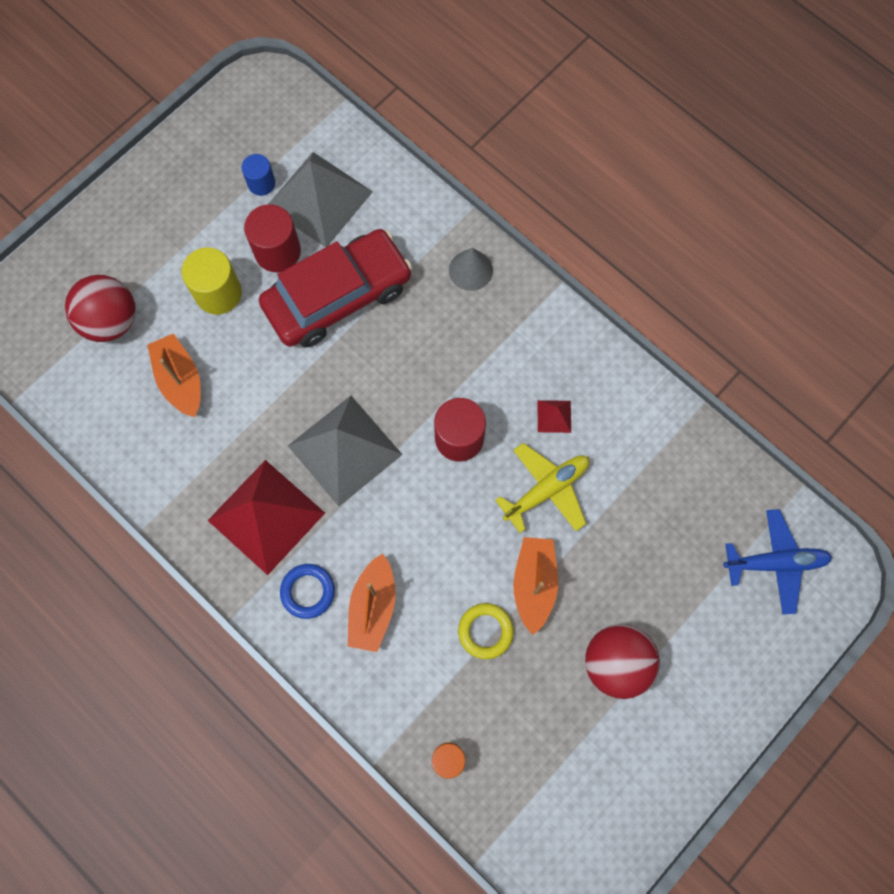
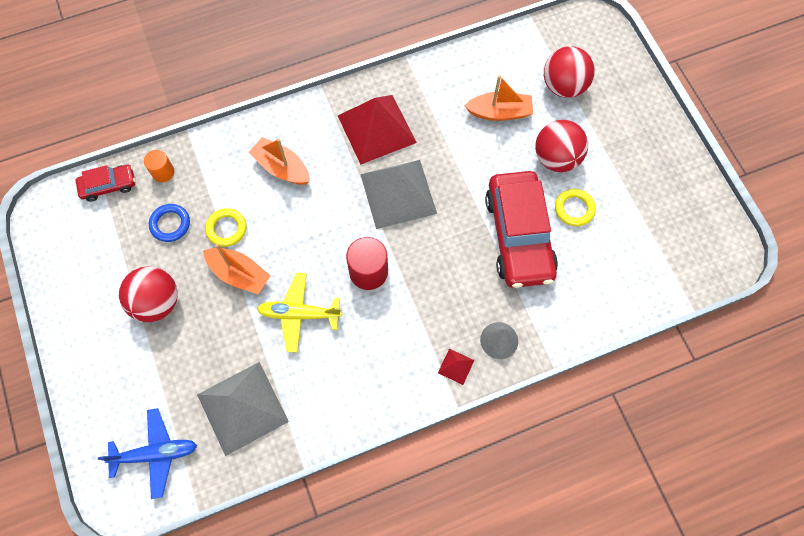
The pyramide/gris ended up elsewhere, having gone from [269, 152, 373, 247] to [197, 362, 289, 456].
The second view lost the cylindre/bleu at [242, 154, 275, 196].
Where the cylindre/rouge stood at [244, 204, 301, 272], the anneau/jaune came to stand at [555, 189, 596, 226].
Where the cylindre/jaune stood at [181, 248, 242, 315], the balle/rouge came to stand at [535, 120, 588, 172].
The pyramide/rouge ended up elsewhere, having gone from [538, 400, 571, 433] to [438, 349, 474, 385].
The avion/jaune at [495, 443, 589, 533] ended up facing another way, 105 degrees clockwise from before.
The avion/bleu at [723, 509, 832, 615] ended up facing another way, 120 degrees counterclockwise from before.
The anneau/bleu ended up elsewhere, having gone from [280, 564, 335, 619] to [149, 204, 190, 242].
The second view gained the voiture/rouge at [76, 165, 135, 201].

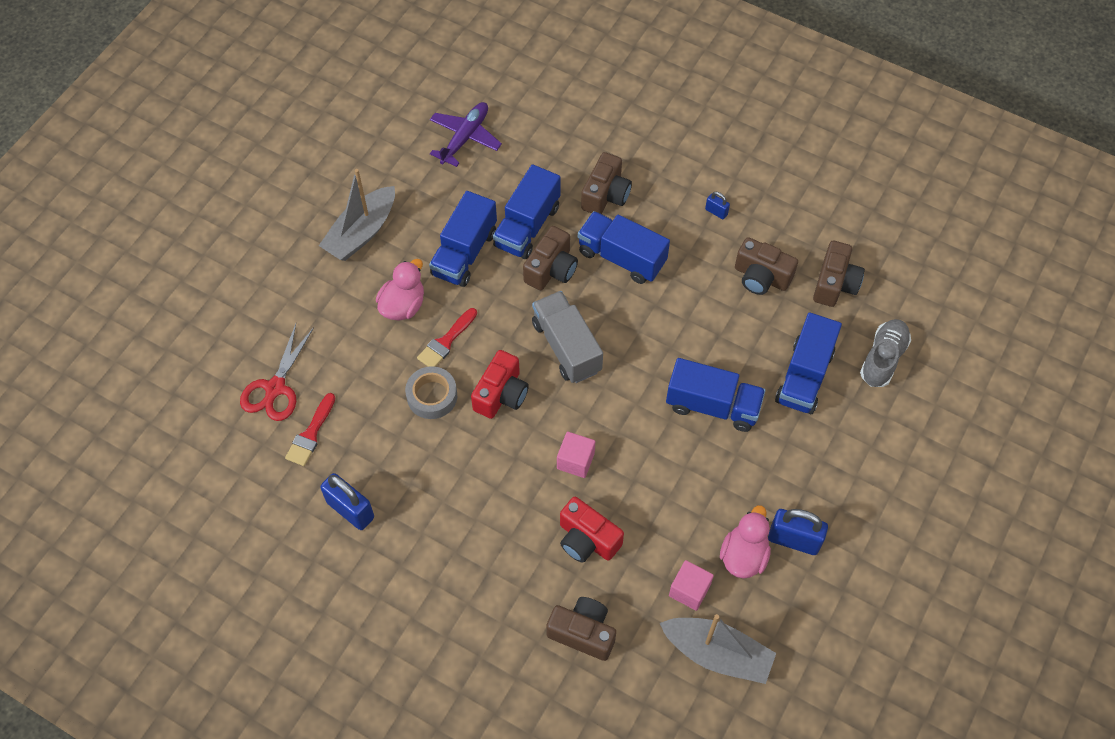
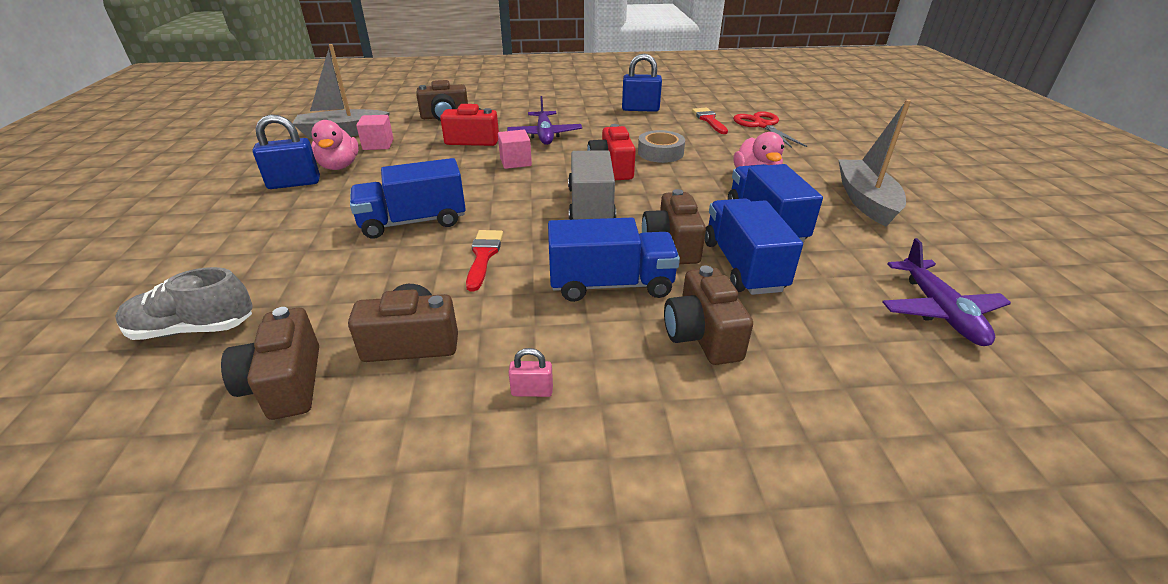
What was the cadenas/bleu at [705, 192, 730, 219] turned into the cadenas/rose at [509, 348, 553, 397].
The camion/gris at [532, 291, 603, 383] ended up facing another way, 120 degrees counterclockwise from before.
The pinceau/rouge ended up elsewhere, having gone from [417, 308, 477, 367] to [466, 230, 503, 291].
The second view lost the camion/bleu at [775, 312, 842, 414].
The chaussure/gris at [860, 319, 911, 387] ended up facing another way, 90 degrees clockwise from before.
The second view gained the avion/violet at [507, 96, 582, 145].

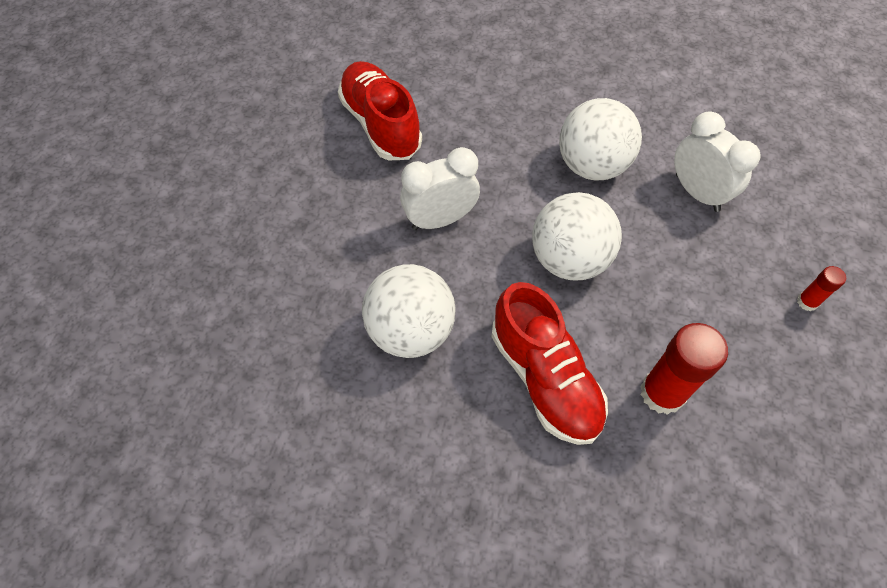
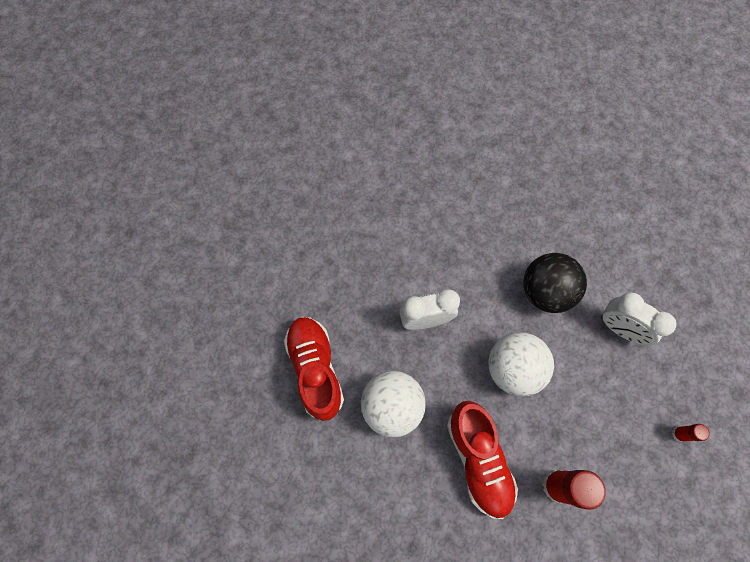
The chaussure/rouge ended up elsewhere, having gone from [338, 61, 422, 160] to [284, 317, 344, 421].
What was the balle/blanc at [559, 98, 642, 180] turned into the balle/noir at [523, 253, 587, 313].
The réveil/blanc at [674, 111, 760, 212] ended up facing another way, 150 degrees clockwise from before.

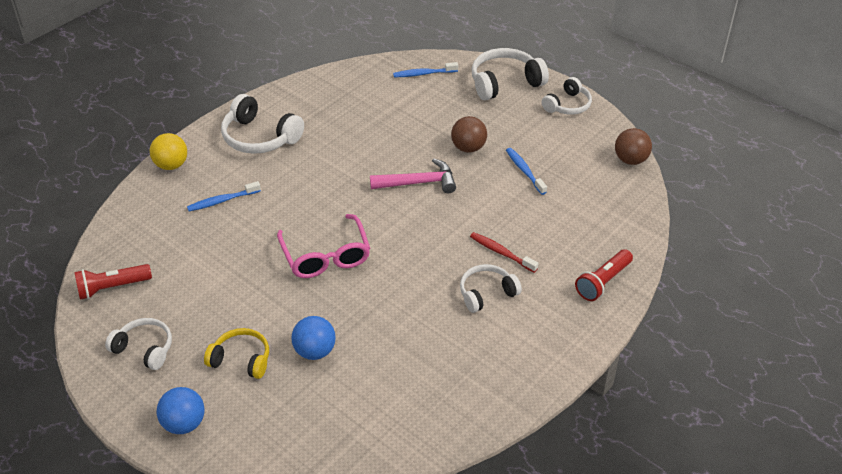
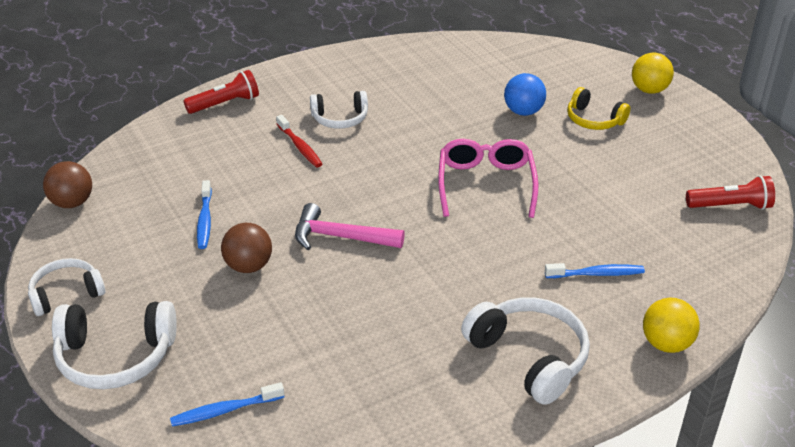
The brosse à dents/bleu at [393, 62, 458, 77] ended up facing another way, 150 degrees clockwise from before.
The second view lost the casque audio/blanc at [105, 318, 172, 370].
What was the balle/bleu at [156, 387, 205, 434] turned into the balle/jaune at [632, 52, 674, 94].

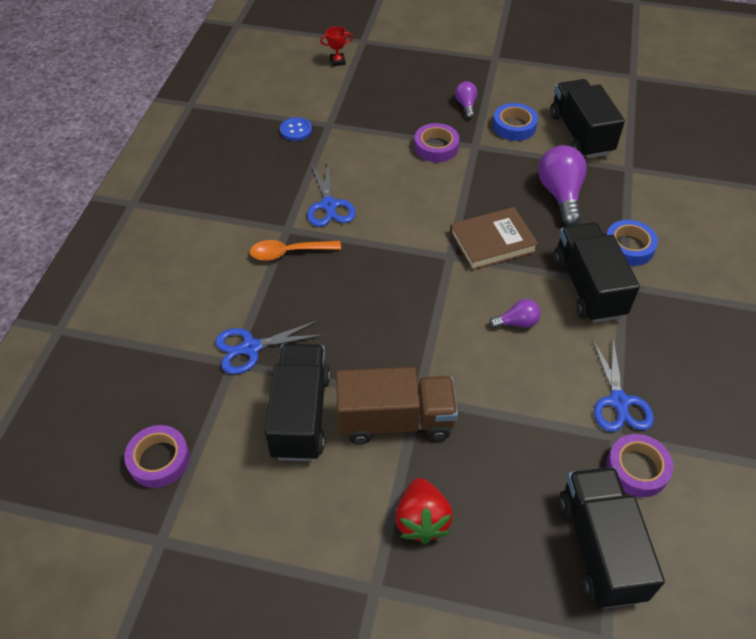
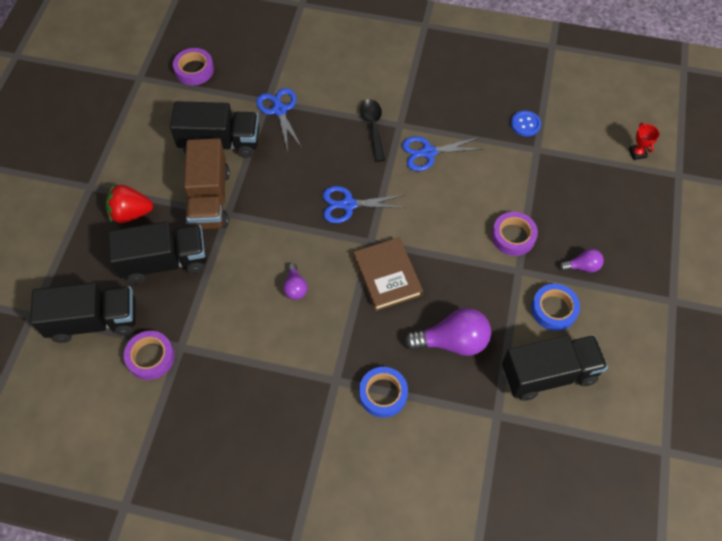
The camion/noir ended up elsewhere, having gone from [554, 222, 640, 323] to [108, 221, 207, 283].
What was the cuillère/orange at [250, 240, 341, 261] turned into the cuillère/noir at [360, 99, 385, 162].
The ciseaux/bleu ended up elsewhere, having gone from [592, 339, 654, 432] to [323, 186, 405, 223].

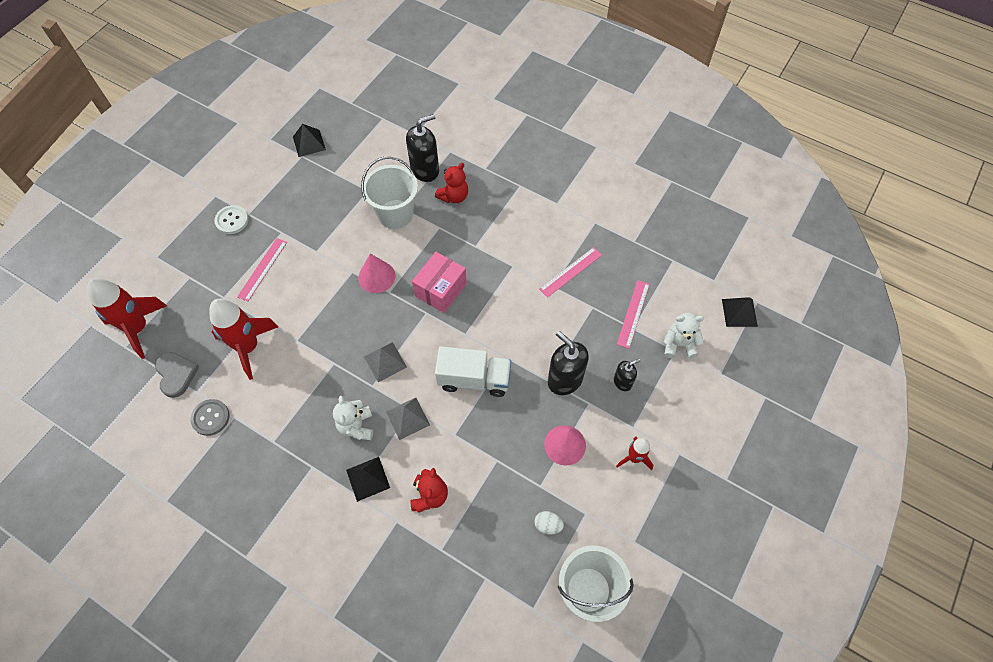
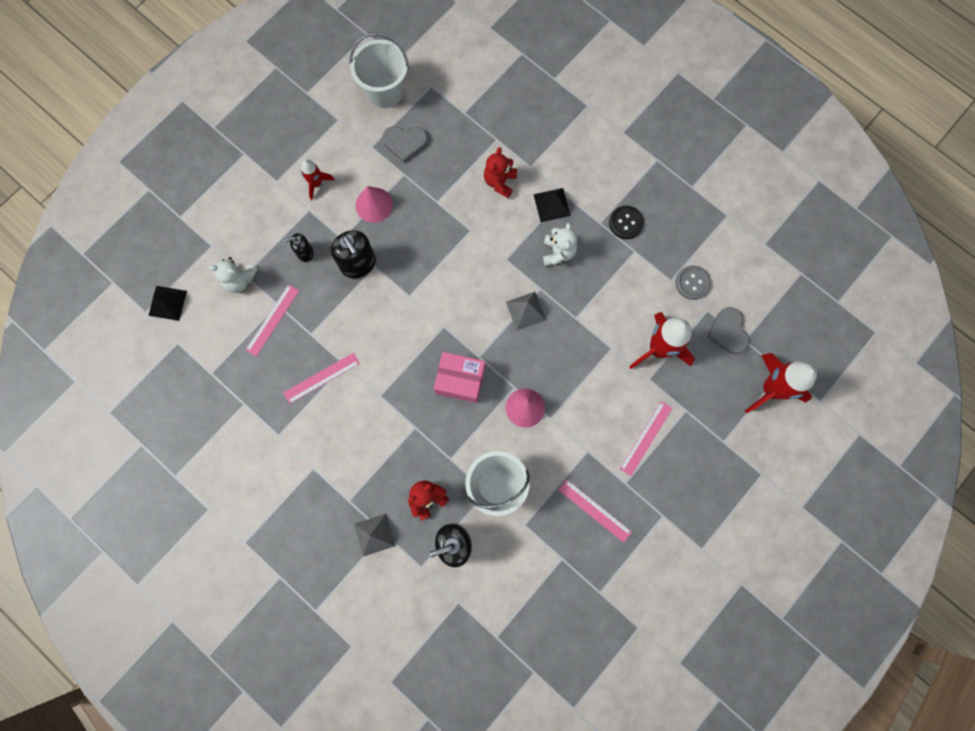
The second view lost the pyramide/noir at [293, 124, 326, 157].
The second view lost the bouton/blanc at [214, 205, 249, 234].
The boîte/rose at [412, 252, 467, 313] ended up facing another way, 60 degrees clockwise from before.
The second view lost the camion/blanc at [435, 347, 511, 397].
The pyramide/gris ended up elsewhere, having gone from [386, 398, 430, 440] to [354, 514, 396, 557].
Where the œuf/blanc stood at [534, 511, 564, 535], the cœur/gris came to stand at [382, 126, 428, 163].
The second view gained the bouton/noir at [609, 206, 644, 239].
The second view gained the règle/rose at [558, 479, 632, 543].

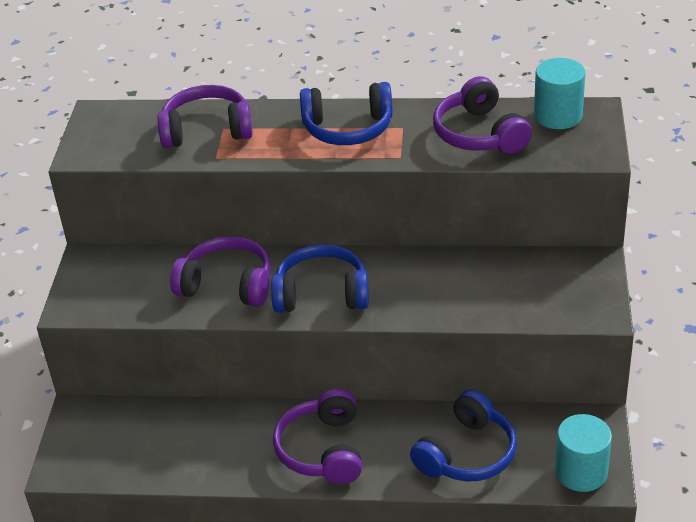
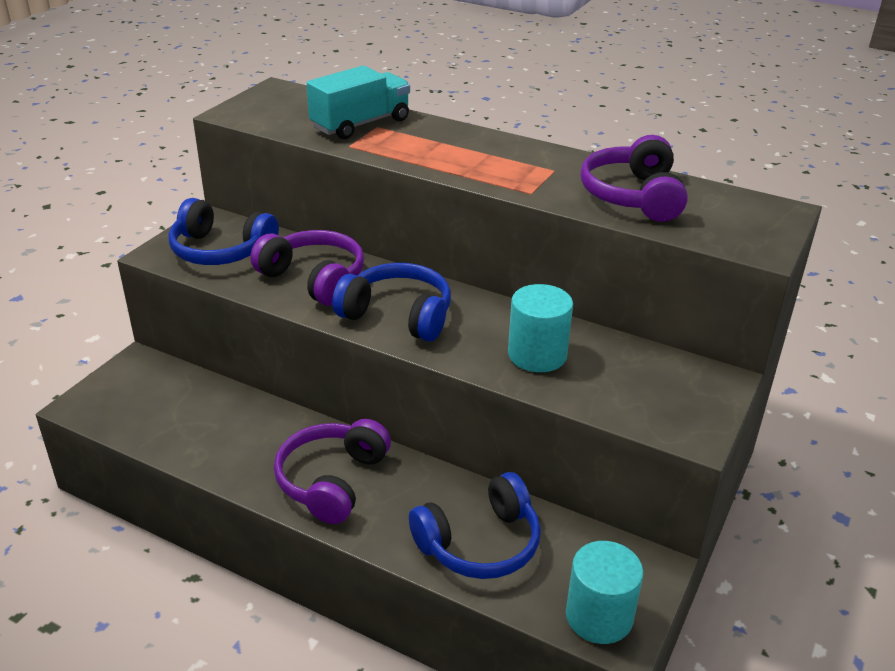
The cylindre/turquoise ended up elsewhere, having gone from [534, 58, 586, 129] to [508, 284, 573, 372].
The casque audio/bleu ended up elsewhere, having gone from [300, 82, 393, 145] to [168, 198, 279, 265].
Where the casque audio/violet stood at [157, 85, 253, 148], the camion/turquoise came to stand at [306, 66, 410, 139].

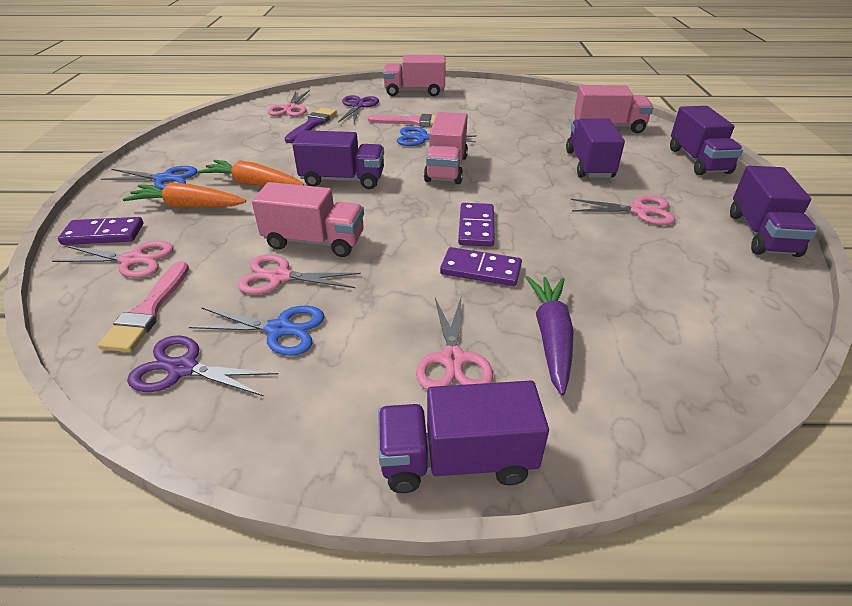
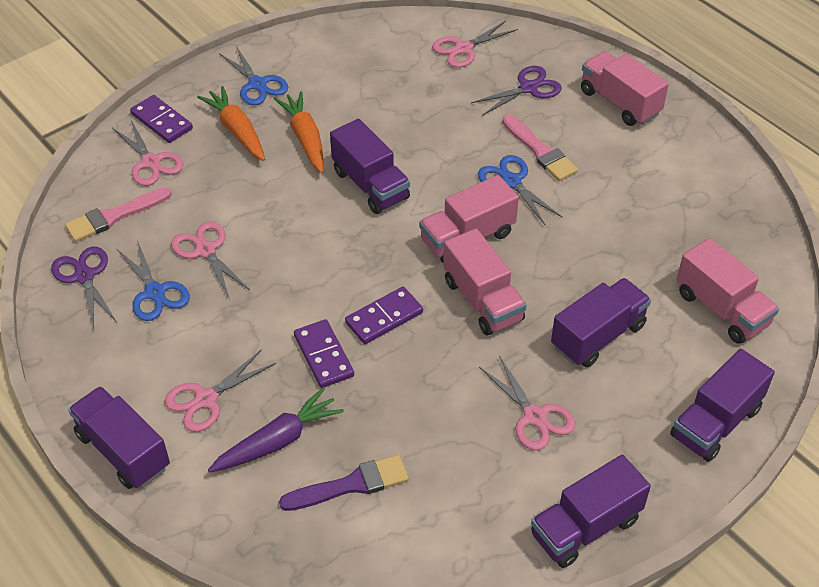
The pinceau/violet ended up elsewhere, having gone from [284, 108, 337, 143] to [279, 455, 409, 511].
The camion/rose ended up elsewhere, having gone from [252, 182, 364, 257] to [443, 228, 527, 335].

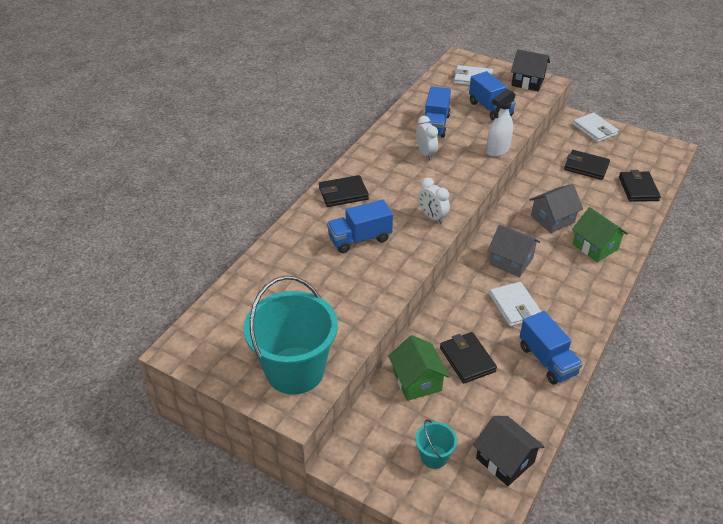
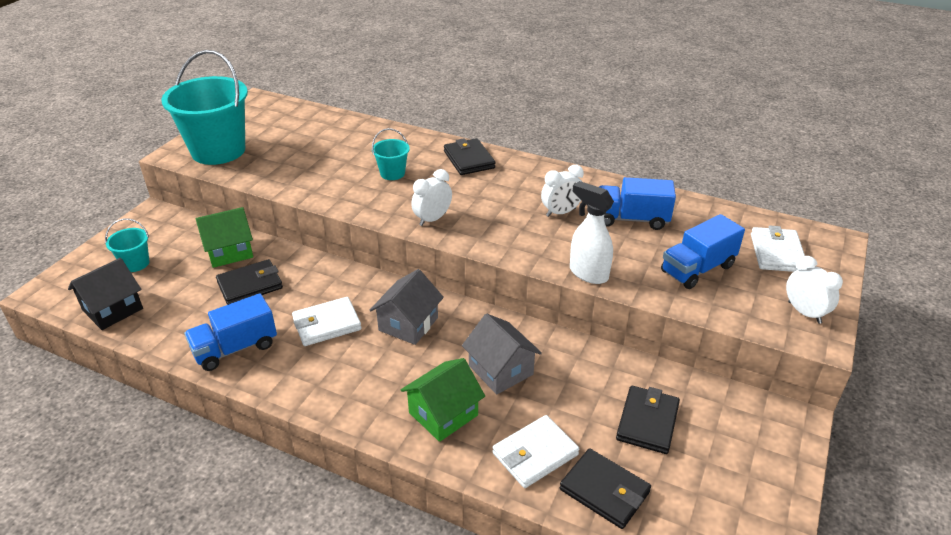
Where the maison/noir stood at [511, 49, 550, 91], the réveil/blanc came to stand at [786, 256, 843, 324].
The portefeuille/blanc ended up elsewhere, having gone from [573, 112, 619, 142] to [492, 415, 579, 488].
The portefeuille/noir at [619, 170, 661, 202] ended up facing another way, 45 degrees clockwise from before.
Where the camion/bleu stood at [327, 199, 393, 253], the seau/turquoise came to stand at [372, 128, 410, 180].

